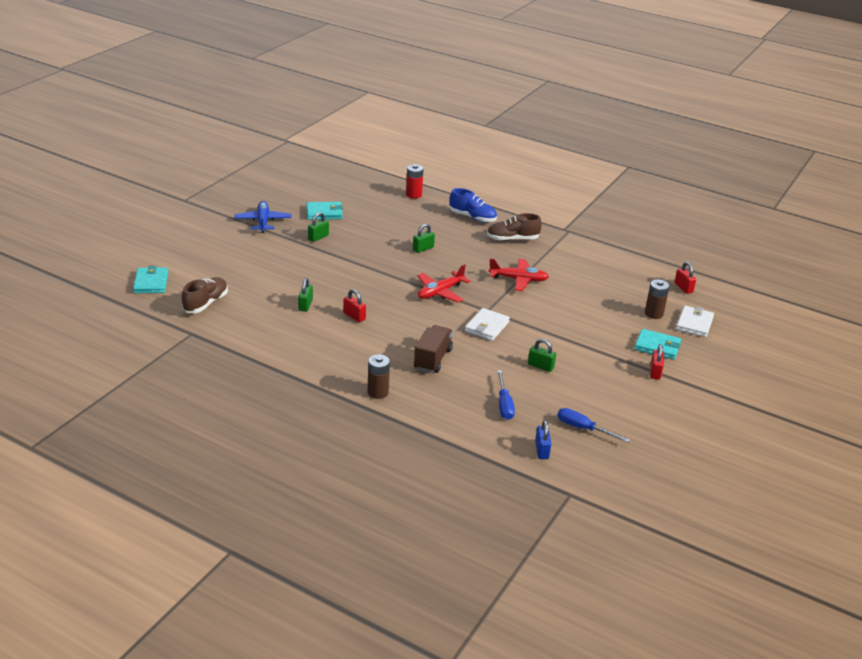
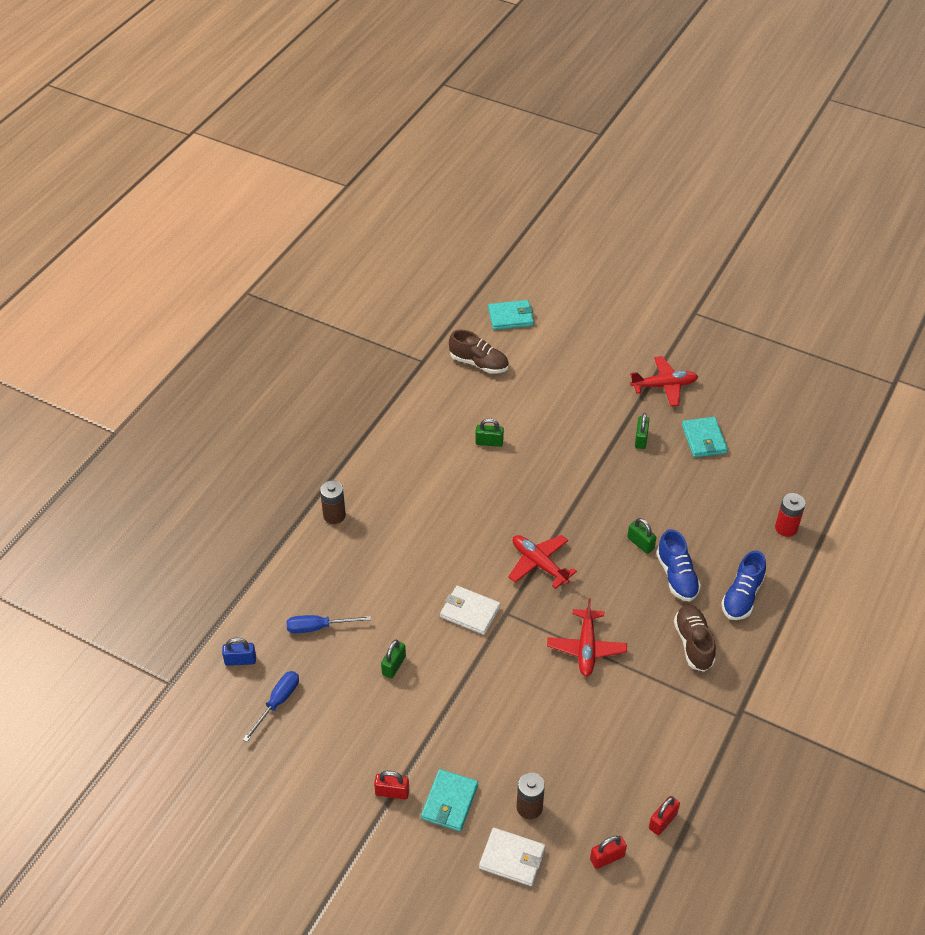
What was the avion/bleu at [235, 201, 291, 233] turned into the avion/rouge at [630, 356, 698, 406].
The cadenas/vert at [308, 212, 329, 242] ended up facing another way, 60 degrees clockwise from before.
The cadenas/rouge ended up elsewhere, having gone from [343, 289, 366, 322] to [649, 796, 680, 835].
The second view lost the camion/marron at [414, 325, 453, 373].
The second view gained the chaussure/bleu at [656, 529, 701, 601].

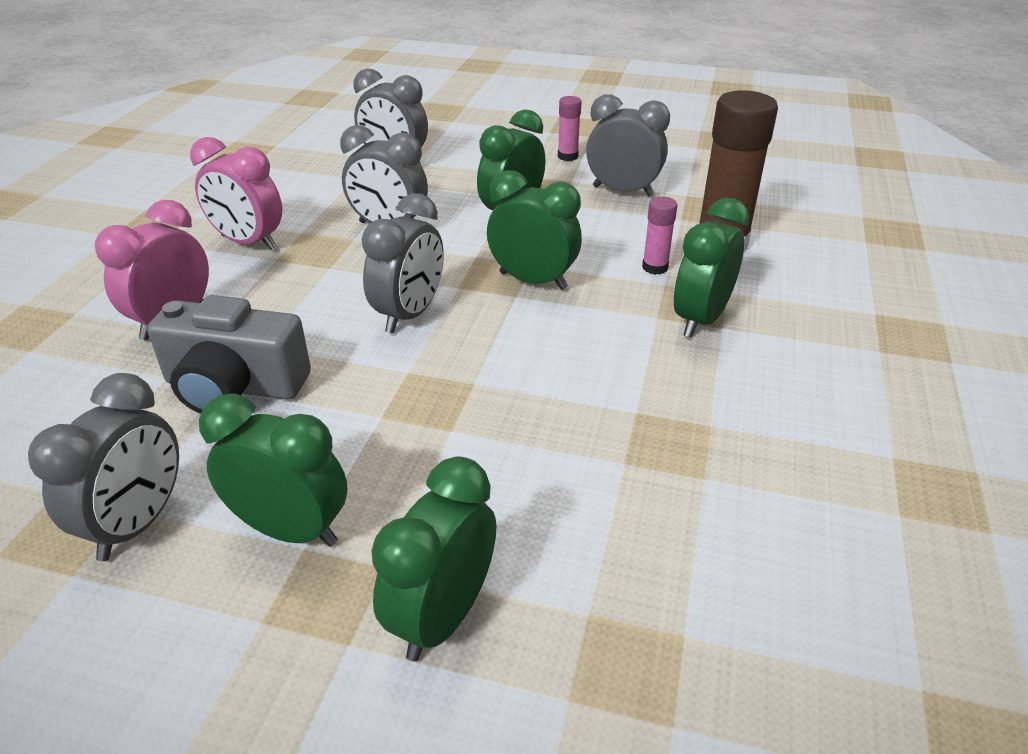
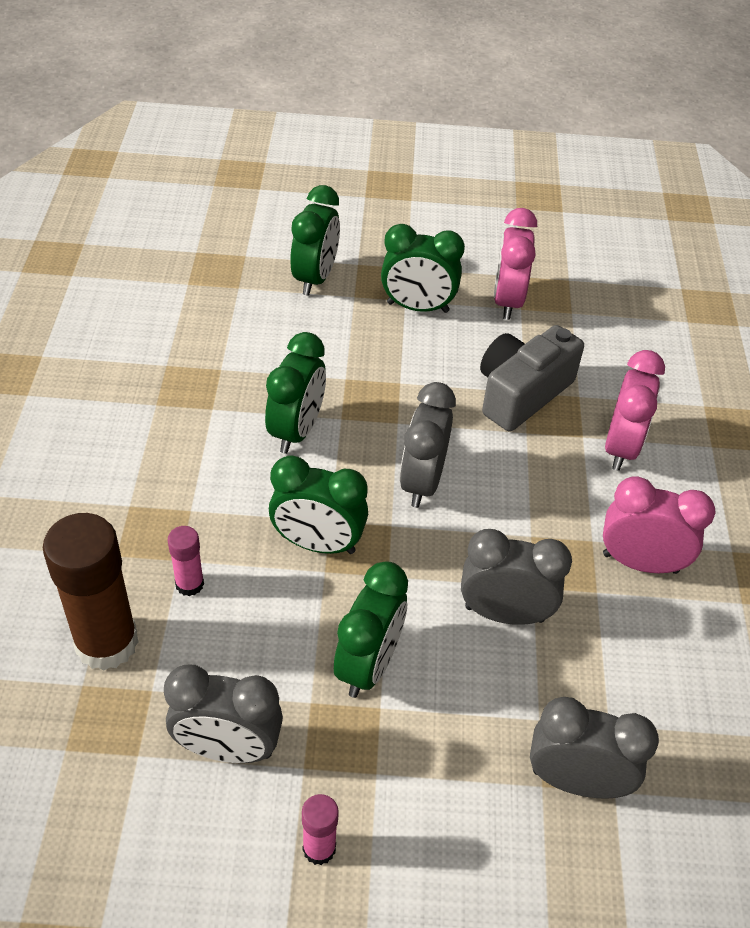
The réveil/vert ended up elsewhere, having gone from [673, 198, 749, 338] to [265, 332, 326, 454].
The appareil photo/gris at [147, 295, 311, 414] ended up facing another way, 45 degrees counterclockwise from before.
What was the réveil/gris at [28, 373, 179, 561] turned into the réveil/rose at [494, 208, 537, 320].

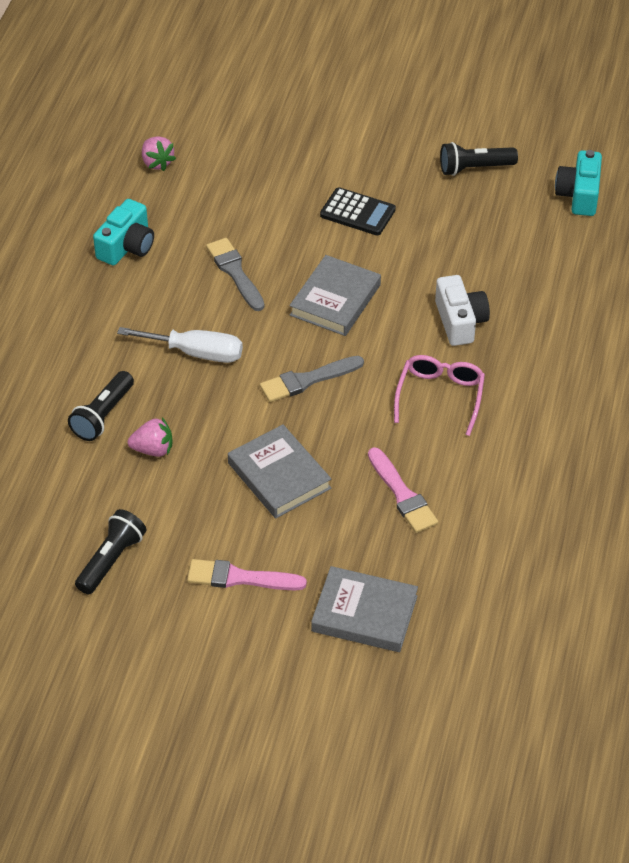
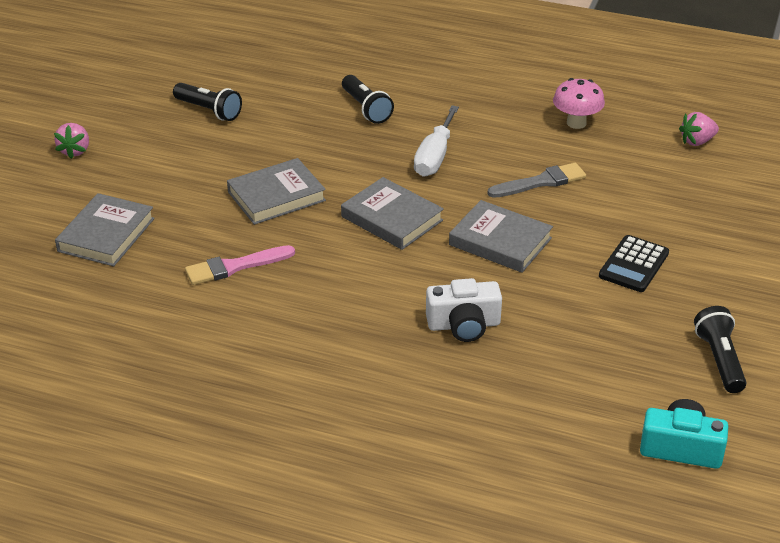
Where the appareil photo/turquoise stood at [93, 199, 154, 266], the champignon/rose came to stand at [553, 78, 605, 129].
The second view lost the lunettes/rose at [394, 355, 485, 436].
Where the pinceau/gris stood at [260, 356, 364, 402], the livre/gris came to stand at [341, 177, 444, 250].
The lampe de poche/noir at [68, 371, 134, 441] ended up facing another way, 150 degrees counterclockwise from before.
The fraise/rose ended up elsewhere, having gone from [128, 417, 173, 457] to [54, 123, 89, 159].
The second view lost the pinceau/rose at [187, 559, 307, 590].

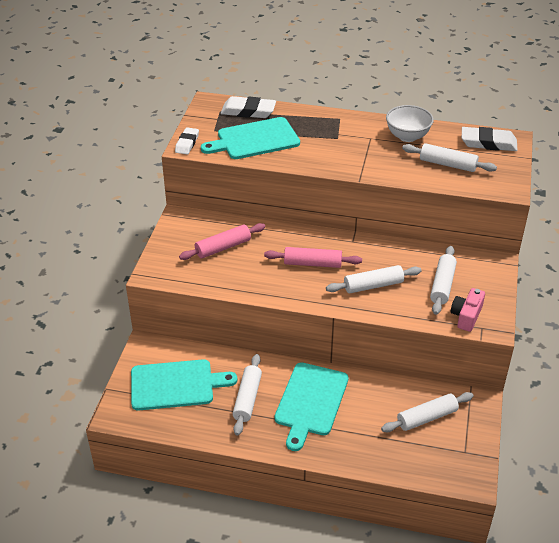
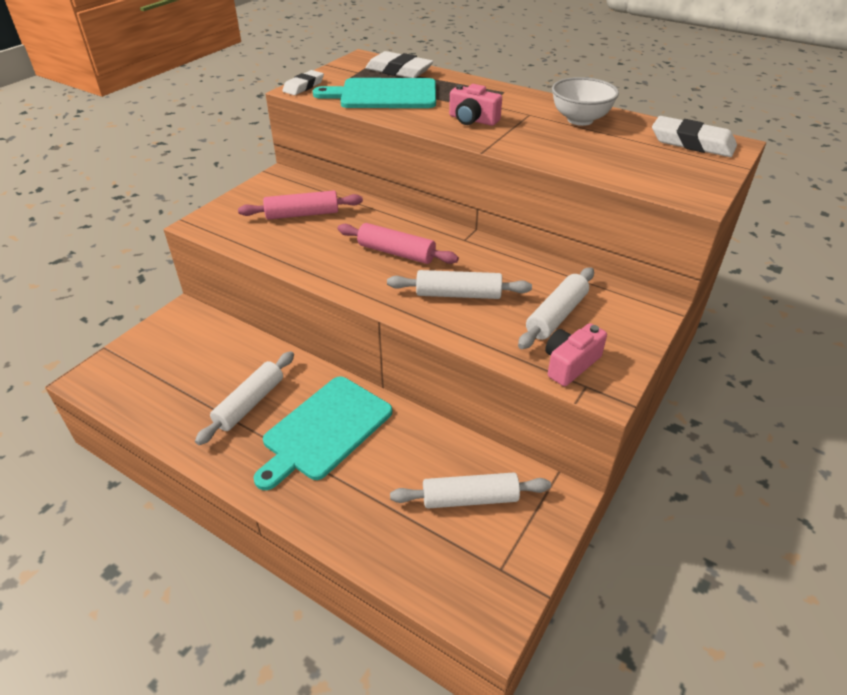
The second view lost the rouleau à pâtisserie/blanc at [402, 143, 497, 172].
The second view lost the planche à découper/turquoise at [131, 359, 237, 411].
The second view gained the appareil photo/rose at [449, 84, 502, 126].

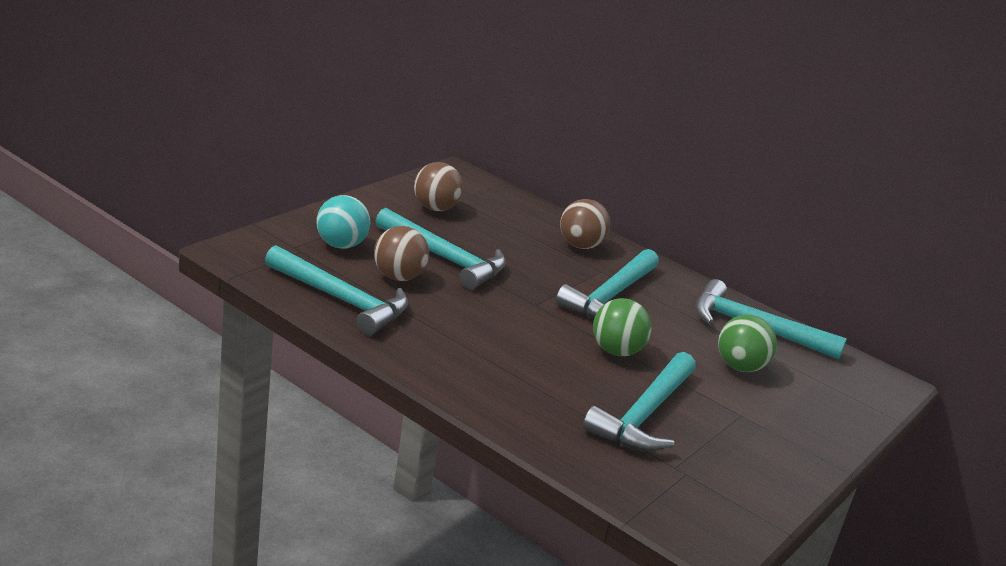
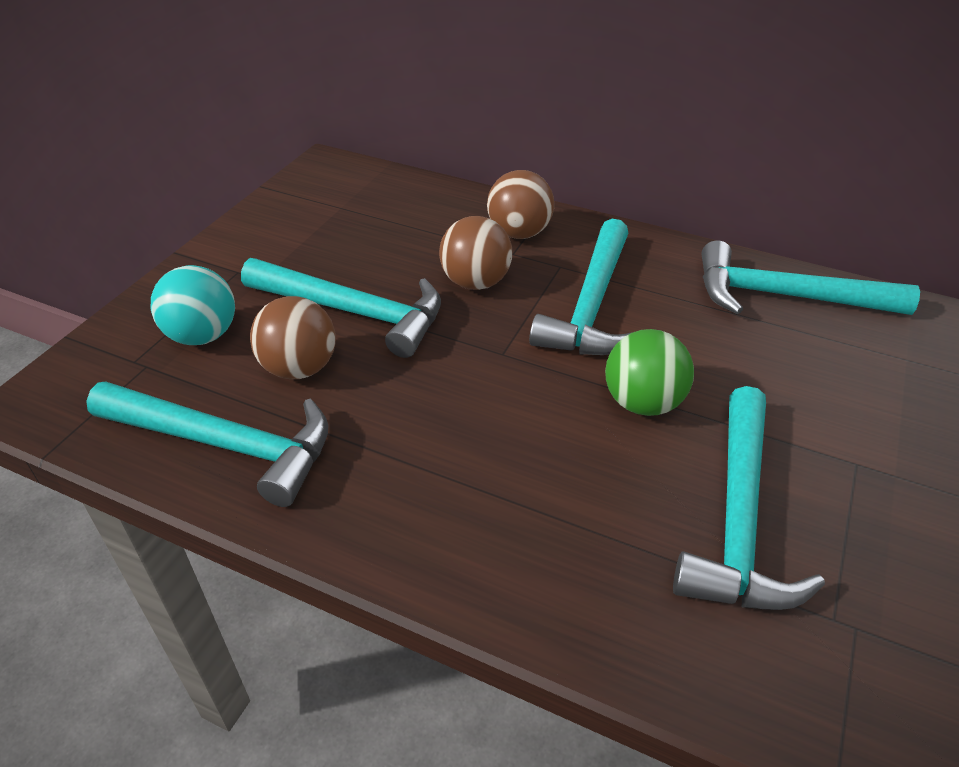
The balle/marron ended up elsewhere, having gone from [414, 162, 463, 211] to [439, 216, 512, 290].
The second view lost the balle/vert at [718, 315, 777, 372].

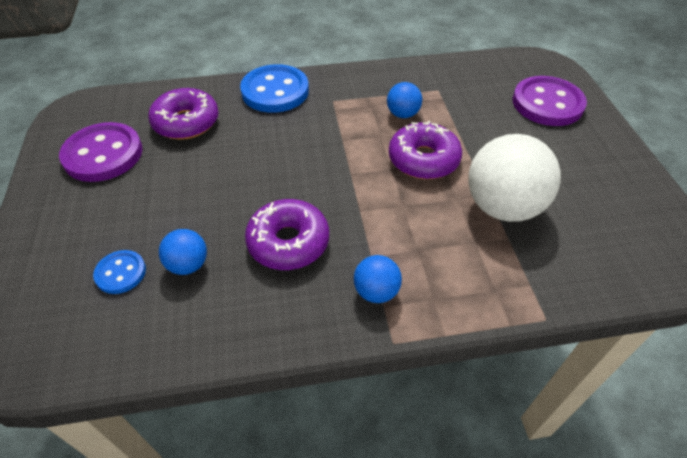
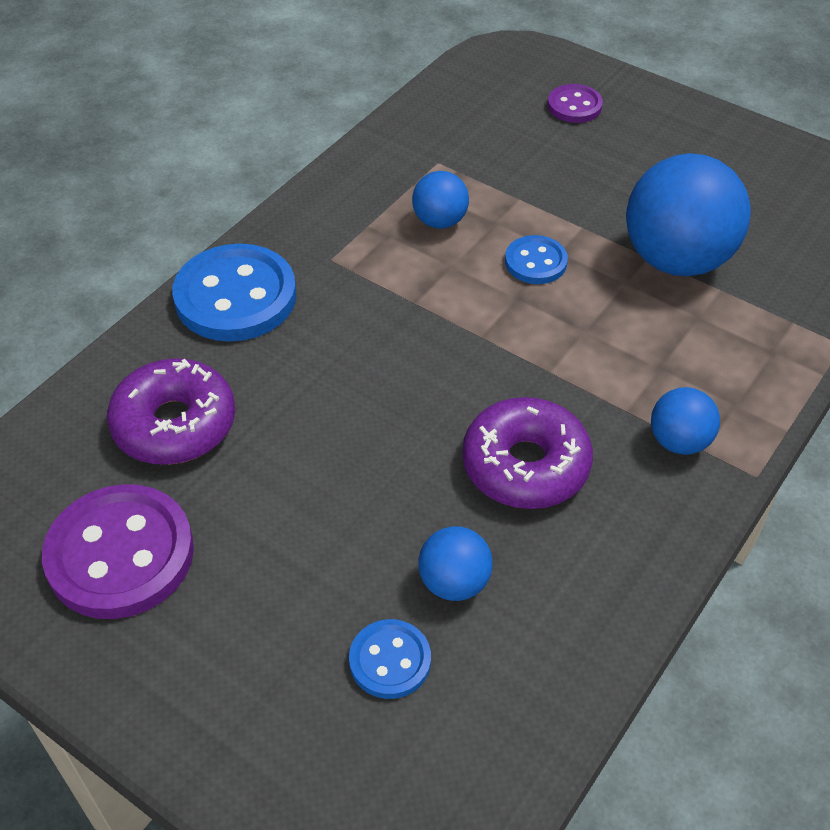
The size of the bouton/violet at [513, 76, 587, 126] changed by a factor of 0.53.
Where the beignet/violet stood at [389, 121, 462, 179], the bouton/bleu came to stand at [505, 235, 568, 284].
What was the balle/blanc at [468, 134, 561, 222] turned into the balle/bleu at [626, 153, 751, 276].

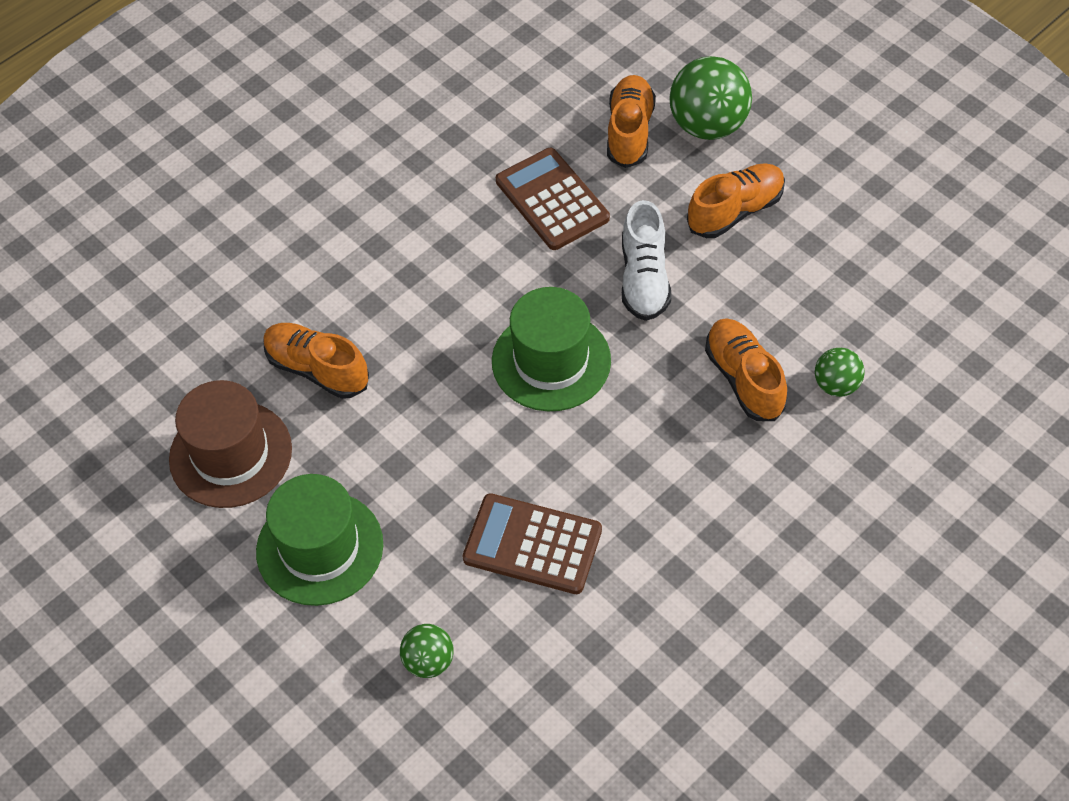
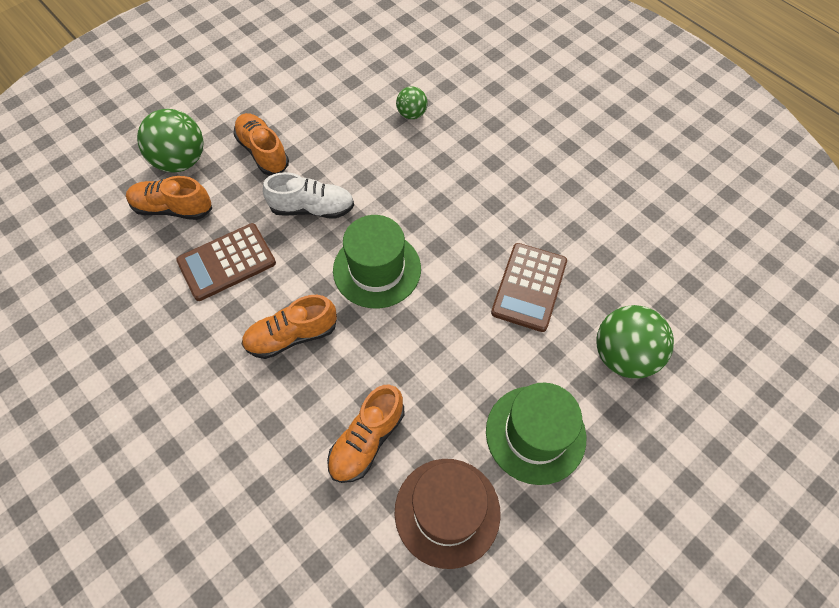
The chaussure/orange ended up elsewhere, having gone from [705, 318, 787, 421] to [242, 295, 337, 359].
The size of the balle/vert at [400, 624, 454, 678] changed by a factor of 1.84.

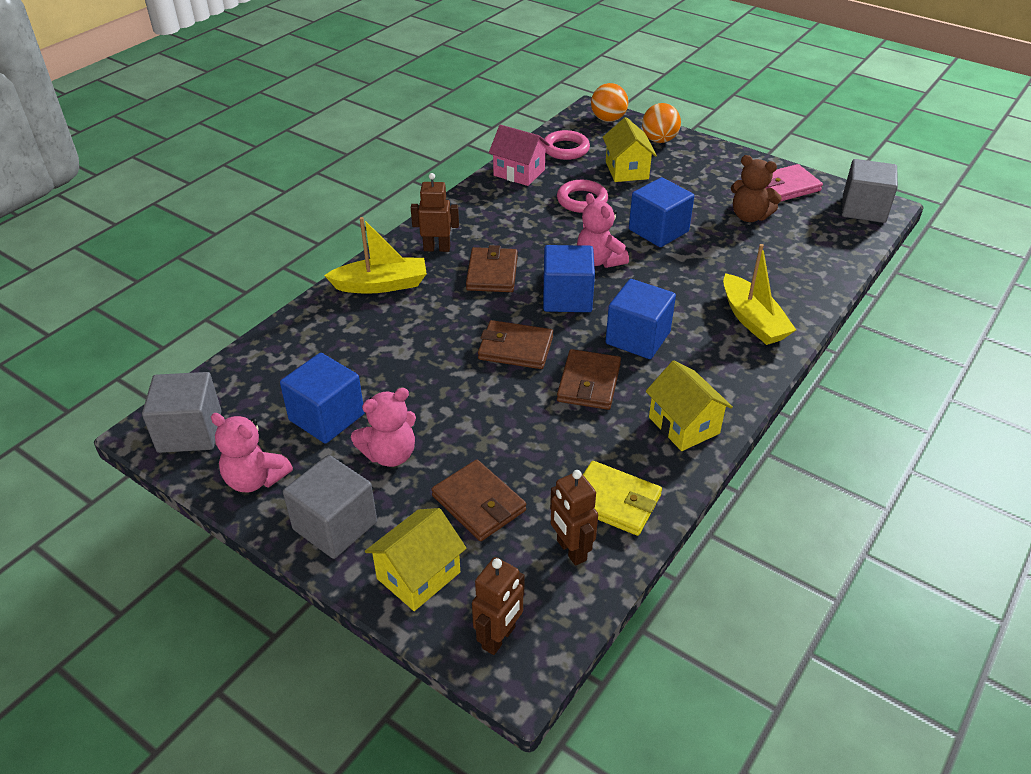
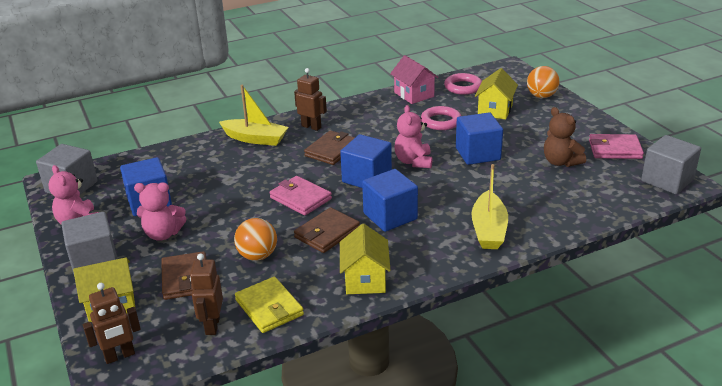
The balle/orange ended up elsewhere, having gone from [591, 83, 628, 122] to [234, 218, 277, 261].
What was the portefeuille/marron at [478, 320, 553, 369] turned into the portefeuille/rose at [270, 176, 332, 215].

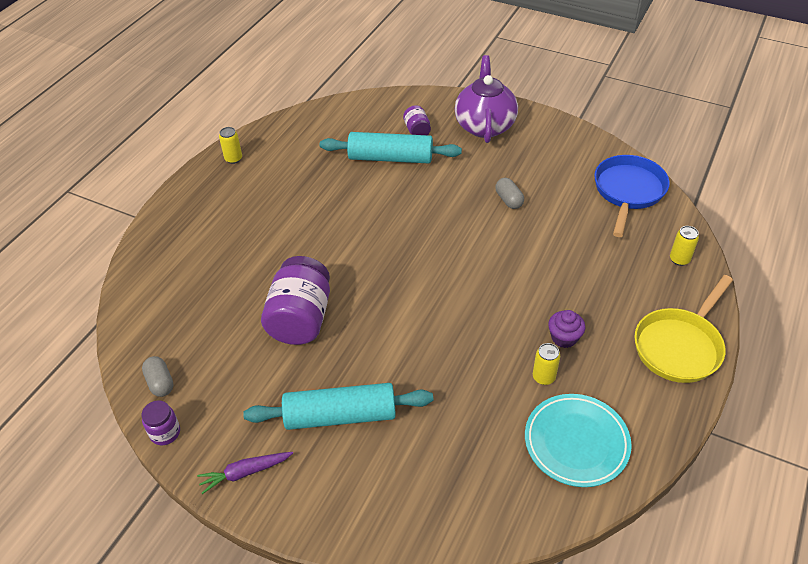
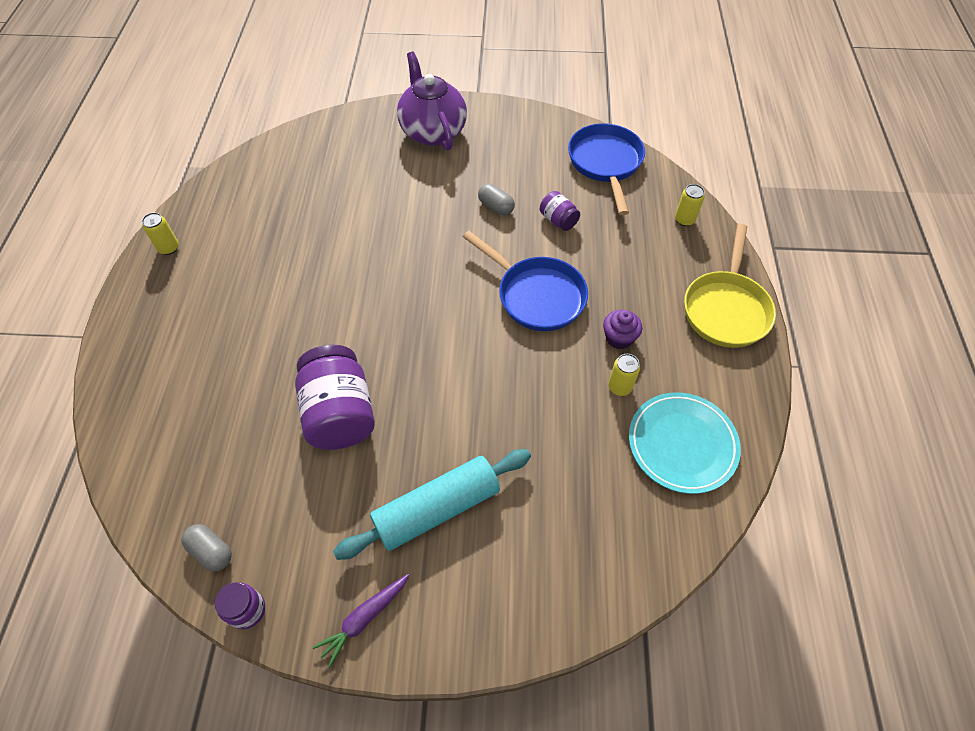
The bocal/violet ended up elsewhere, having gone from [403, 105, 431, 135] to [540, 191, 580, 231].
The second view lost the rouleau à pâtisserie/turquoise at [320, 132, 462, 164].
The second view gained the poêle/bleu at [463, 231, 588, 331].

